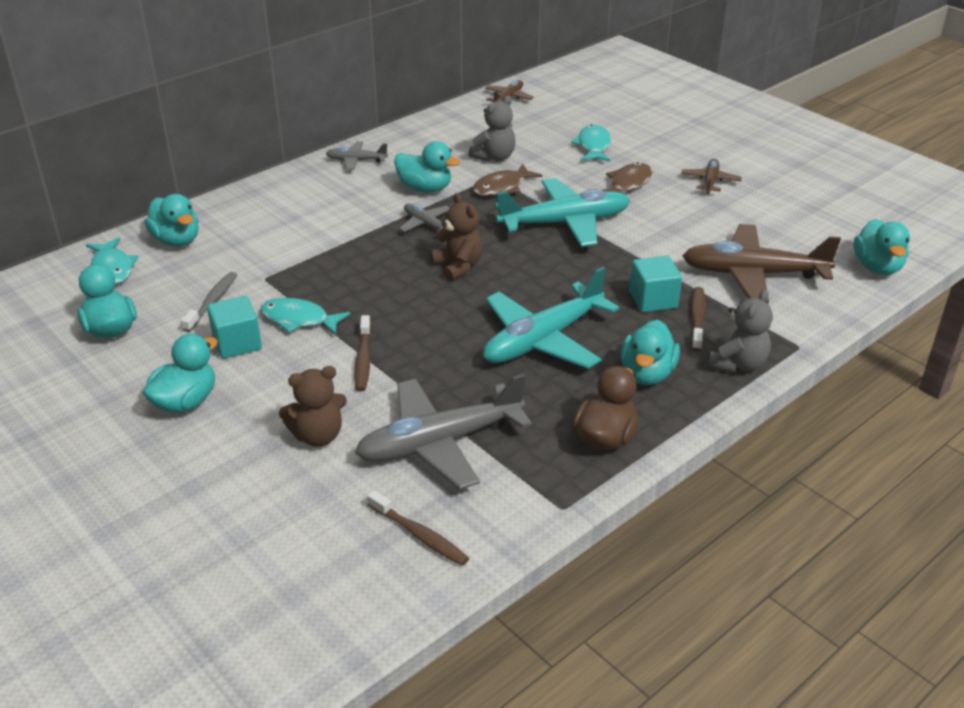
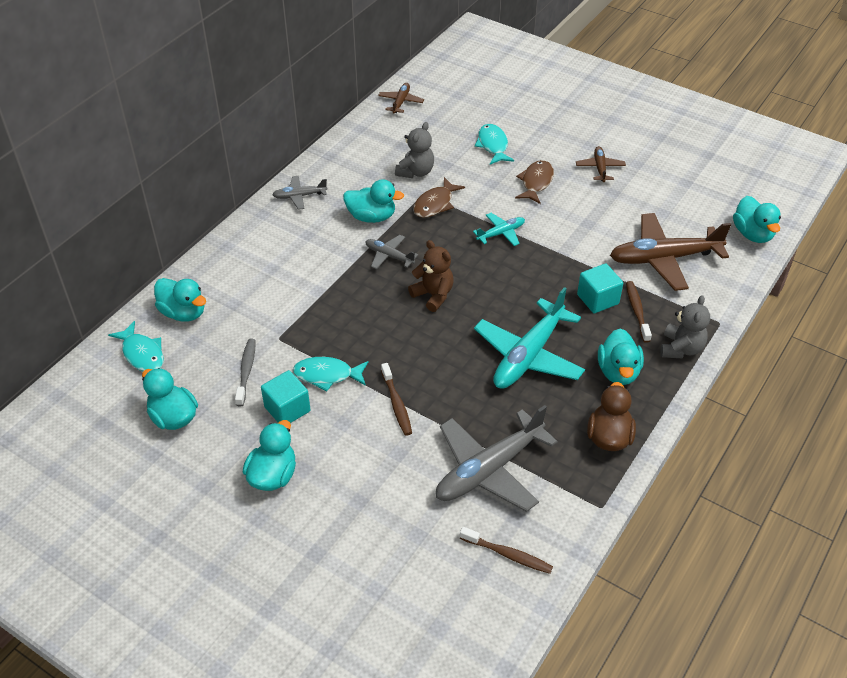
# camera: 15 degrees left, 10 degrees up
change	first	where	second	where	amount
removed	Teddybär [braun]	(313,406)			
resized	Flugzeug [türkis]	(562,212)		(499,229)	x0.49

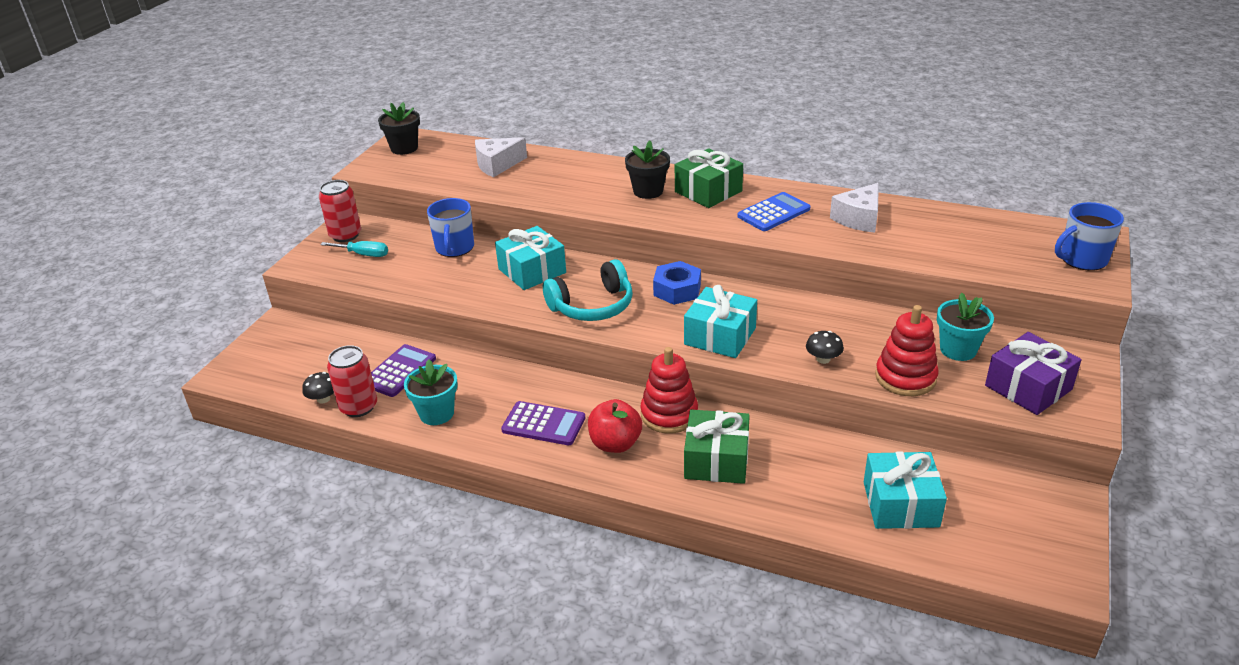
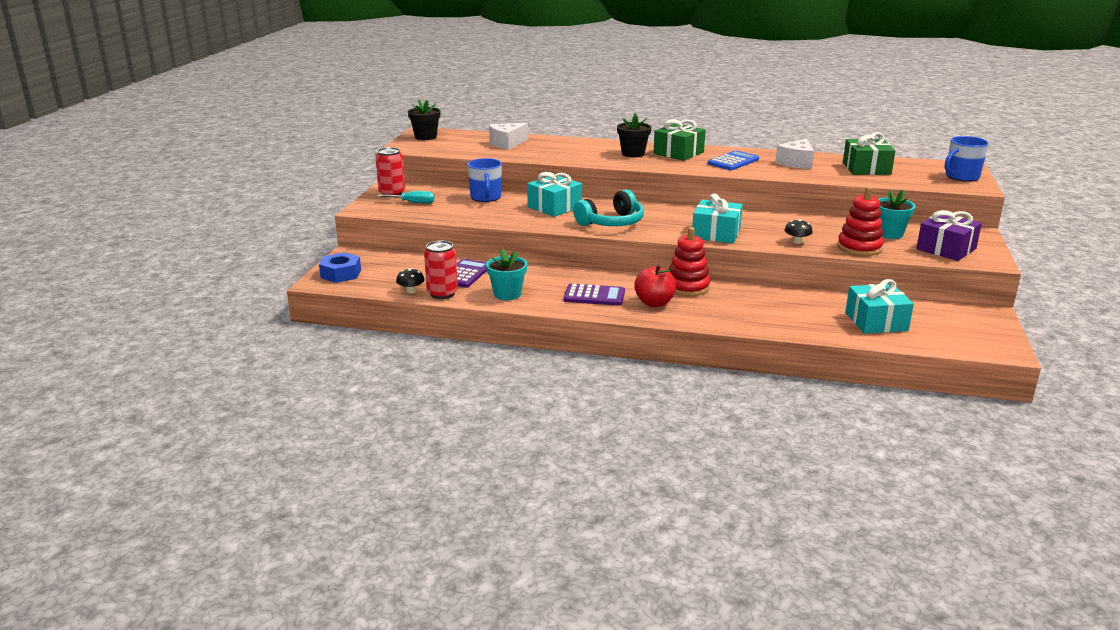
# camera: 10 degrees left, 10 degrees down
change	first	where	second	where	amount
moved	Sechskantmutter [blau]	(677,283)		(340,267)	
moved	Geschenk [grün]	(717,447)		(869,153)	

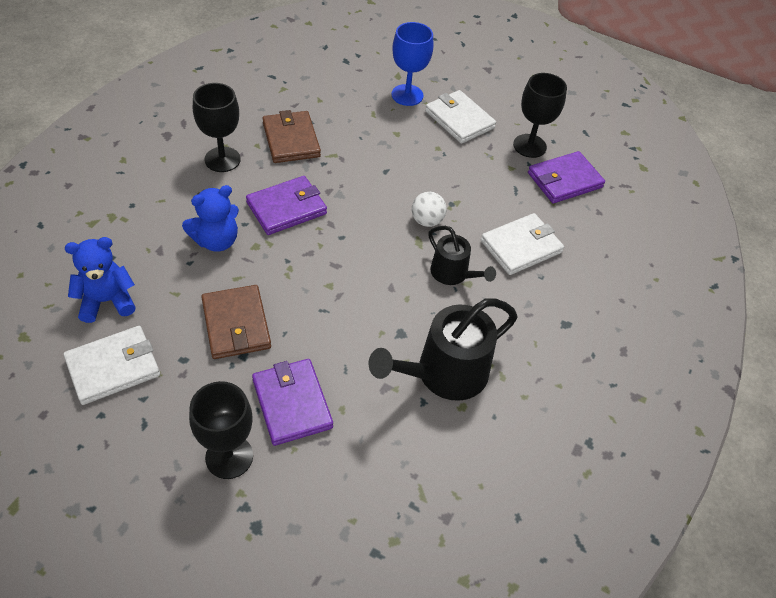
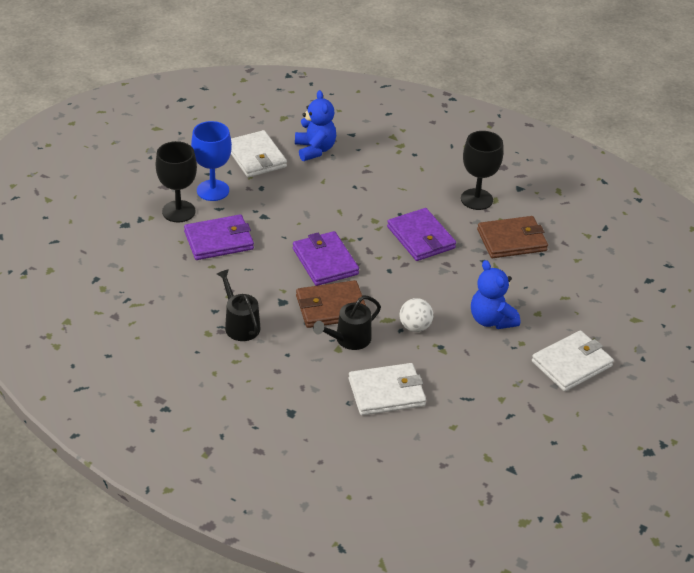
# camera: 95 degrees right, 10 degrees down
change	first	where	second	where	amount
removed	Kelch [schwarz]	(540,115)			
moved	Teddybär [blau]	(210,218)		(495,294)	
moved	Geldbörse [braun]	(236,322)		(331,304)	
moved	Kelch [blau]	(413,64)		(211,161)	
moved	Geldbörse [lila]	(566,177)		(326,258)	
turned	Geldbörse [weiß]	(522,244)		(387,389)	75 degrees counterclockwise
resized	Gießkanne [schwarz]	(443,349)		(239,305)	x0.58

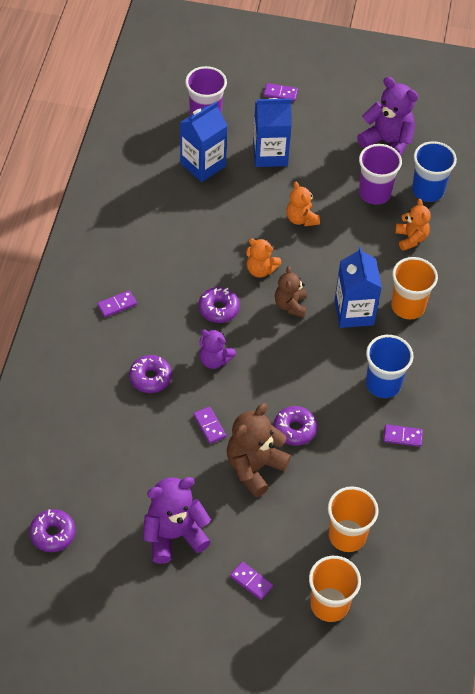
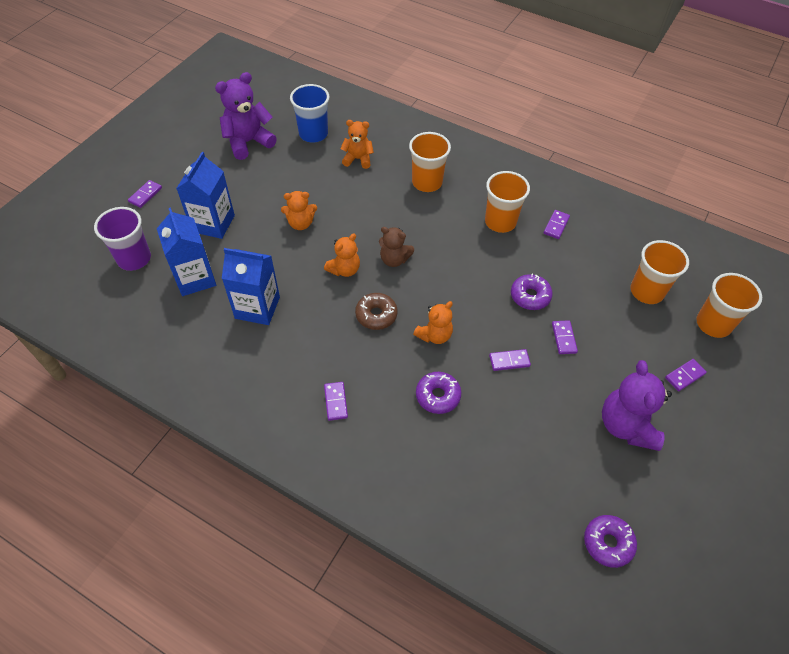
# camera: 70 degrees left, 0 degrees up
change	first	where	second	where	amount
removed	Becher [lila]	(380,174)			
moved	Getränkekarton [blau]	(358,287)		(251,286)	
replaced	Teddybär [braun]	(259,450)	Dominostein [lila]	(565,337)	
recoloured	Donut [lila]	(219,305)	Donut [braun]	(376,311)	
recoloured	Teddybär [lila]	(217,349)	Teddybär [orange]	(433,322)	
recoloured	Becher [blau]	(390,366)	Becher [orange]	(507,202)	

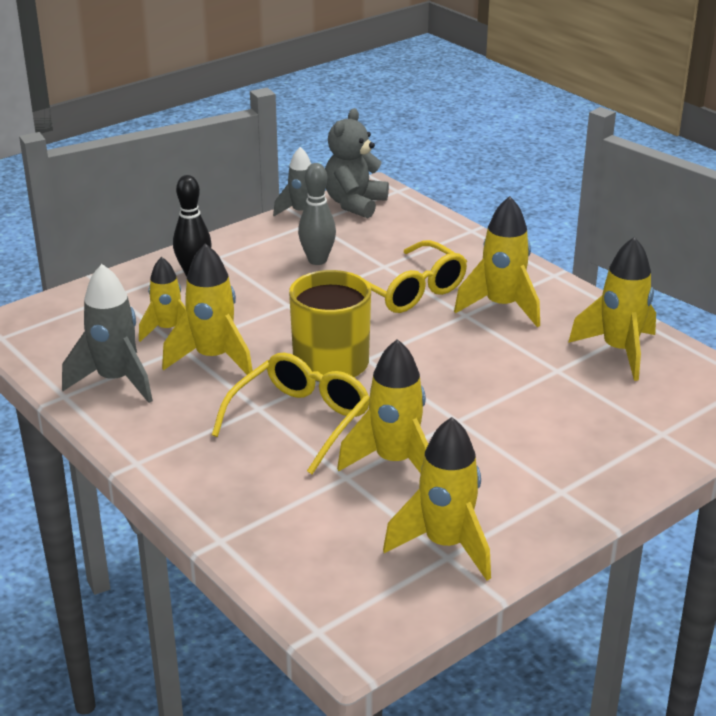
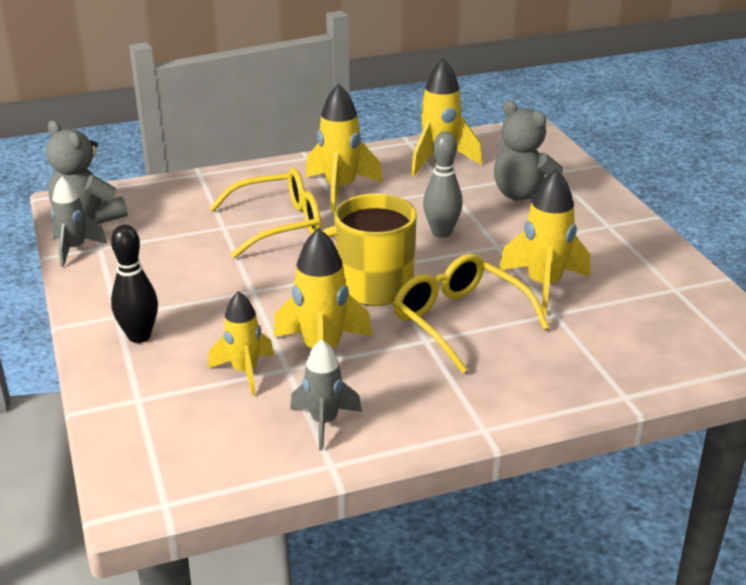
# camera: 70 degrees left, 0 degrees up
change	first	where	second	where	amount
removed	Rakete [gelb]	(437,499)			
added			Teddybär [grau]	(528,150)	
moved	Bowlingkegel [grau]	(317,214)		(443,184)	
resized	Rakete [grau]	(107,333)		(326,395)	x0.66

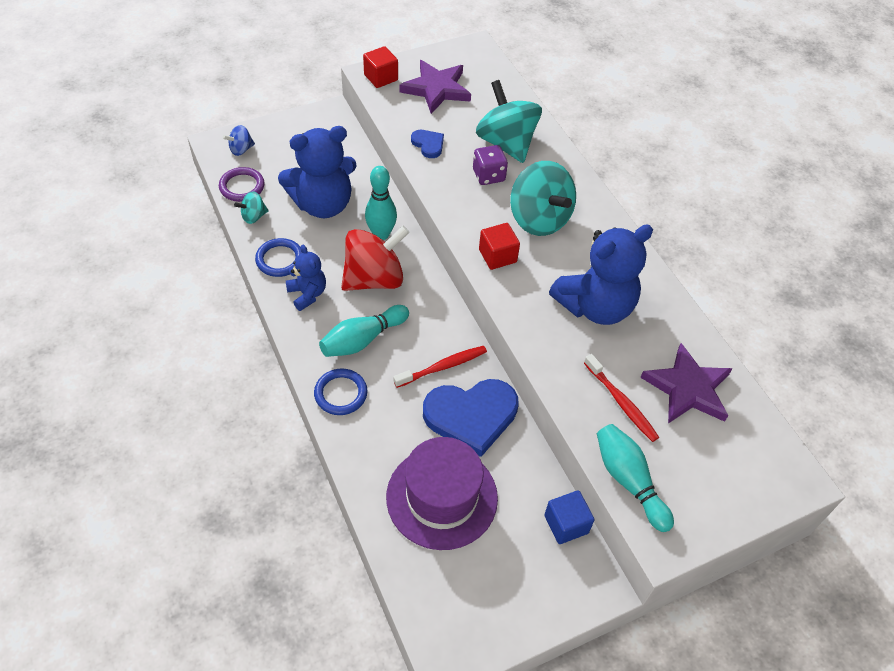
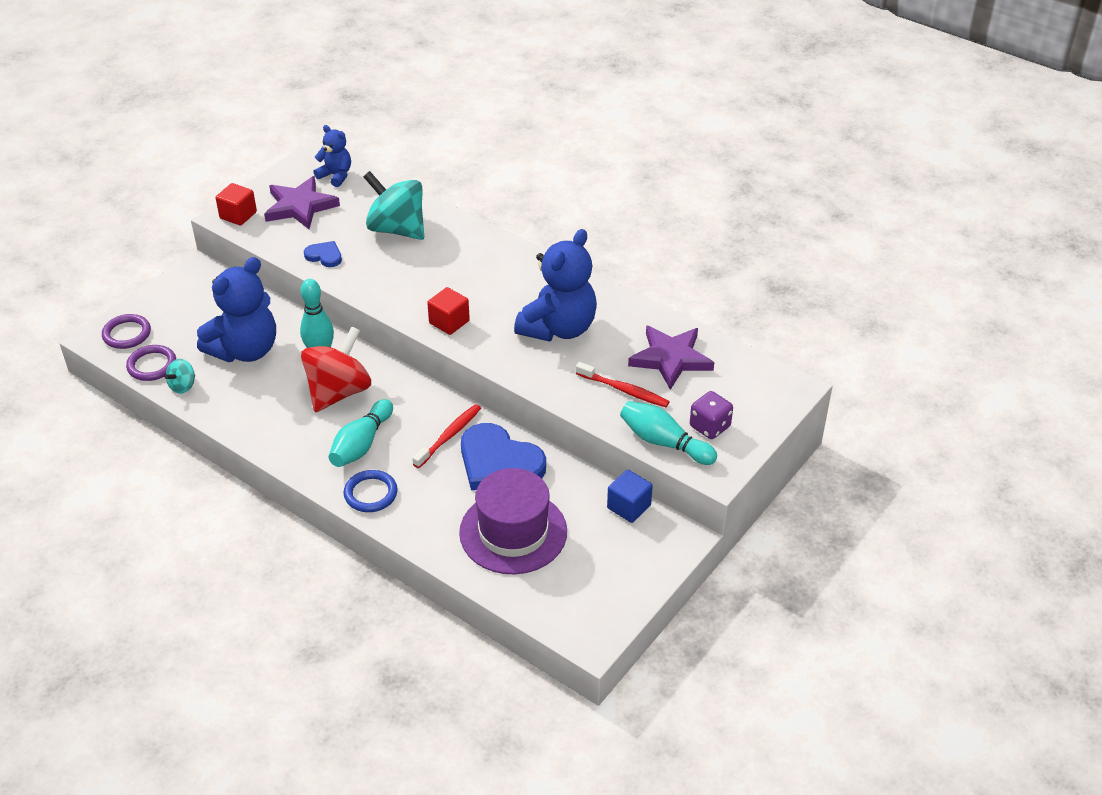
# camera: 25 degrees left, 10 degrees down
change	first	where	second	where	amount
removed	Ring [blau]	(278,257)			
removed	Kreisel [türkis]	(543,198)			
moved	Teddybär [blau]	(306,278)		(332,156)	
moved	Spielwürfel [lila]	(490,165)		(711,415)	
replaced	Kreisel [blau]	(239,140)	Ring [lila]	(126,331)	
turned	Herz [blau]	(471,418)		(503,456)	75 degrees clockwise

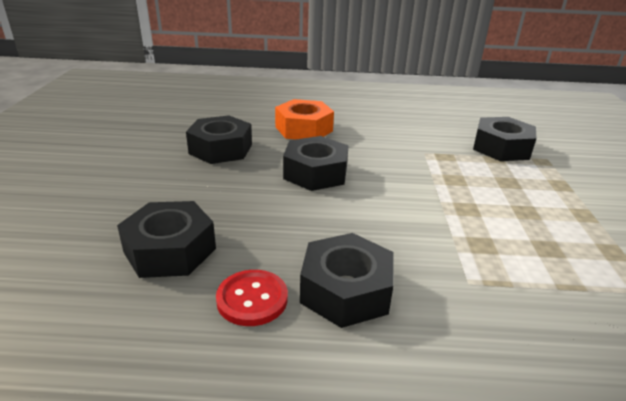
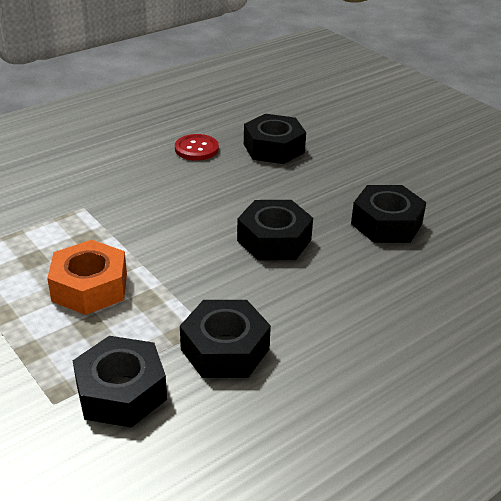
# camera: 140 degrees right, 5 degrees up
change	first	where	second	where	amount
moved	Sechskantmutter [orange]	(304,119)		(87,277)	
moved	Sechskantmutter [schwarz]	(347,280)		(225,339)	

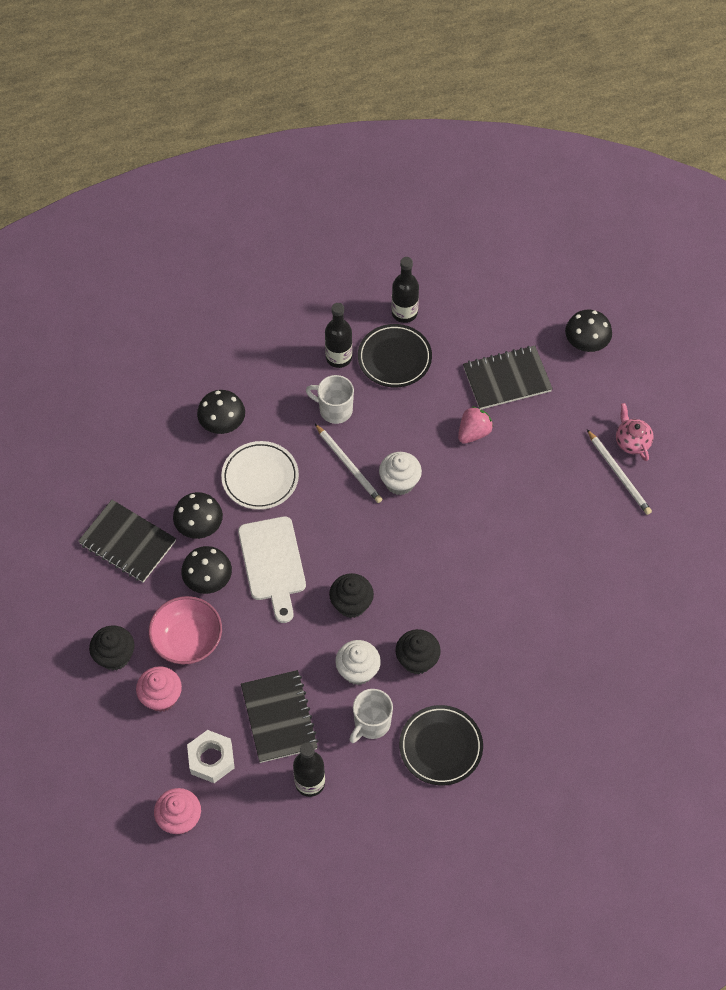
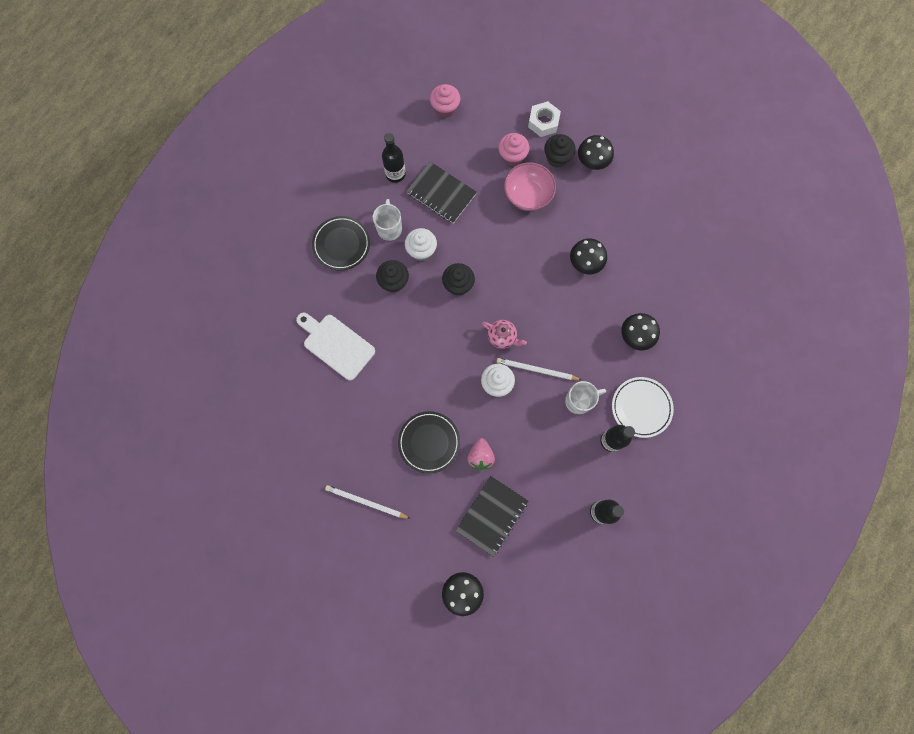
# camera: 140 degrees right, 15 degrees up
change	first	where	second	where	amount
removed	Notizbuch [schwarz]	(127,541)			
moved	Pilz [schwarz]	(206,570)		(596,152)	
moved	Sechskantmutter [weiß]	(211,756)		(544,119)	
moved	Teller [weiß]	(260,475)		(643,407)	
moved	Schneidebrett [weiß]	(272,569)		(335,346)	
moved	Teller [schwarz]	(395,355)		(429,442)	
moved	Teekanne [rosa]	(635,432)		(504,334)	

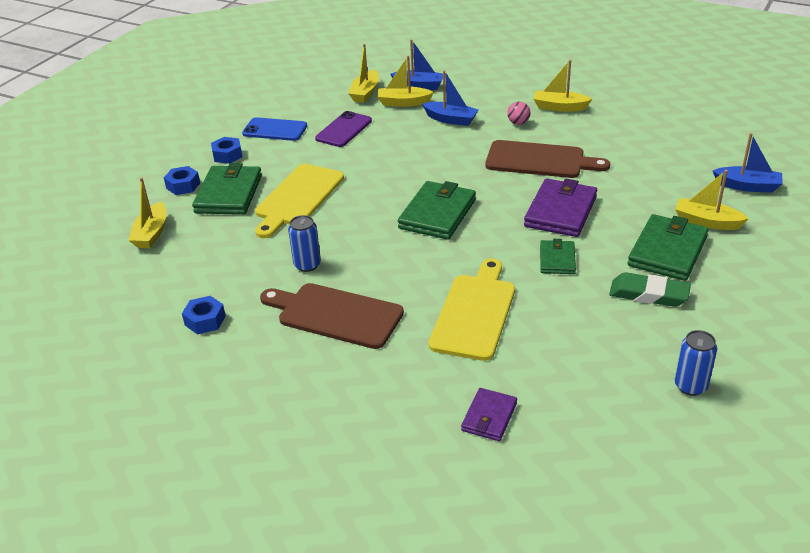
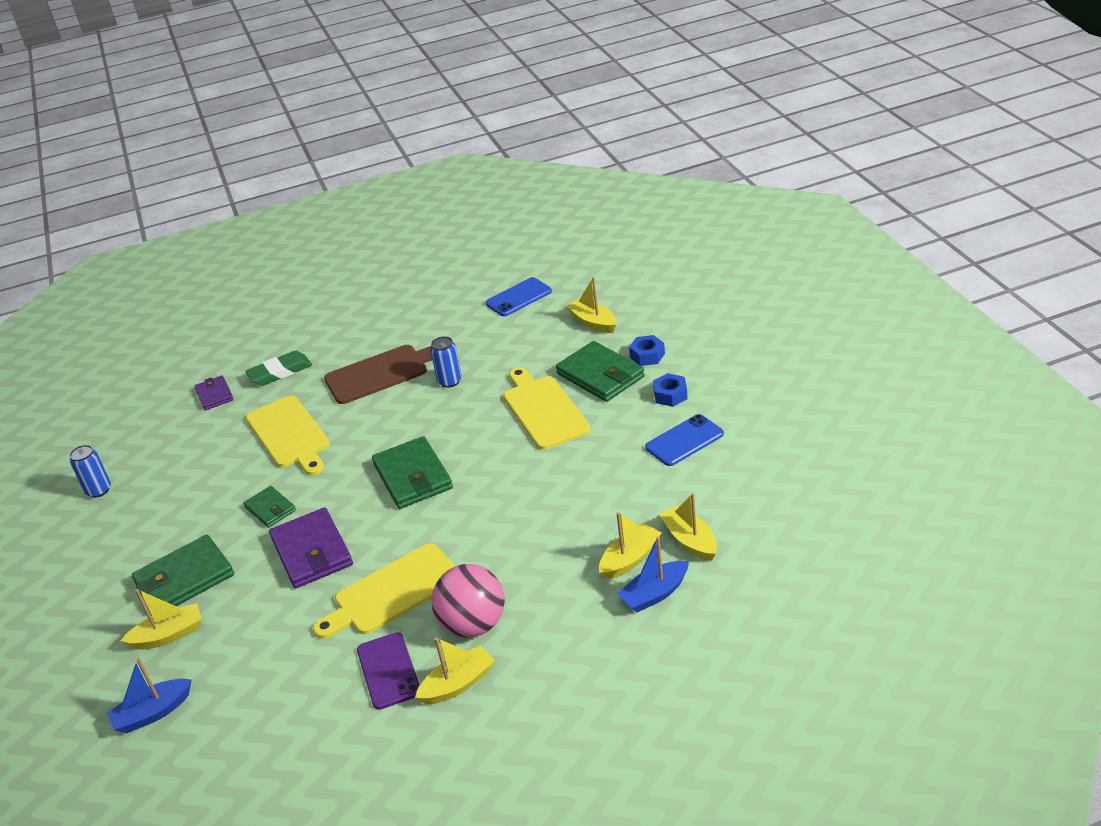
# camera: 135 degrees right, 0 degrees up
change	first	where	second	where	amount
removed	Sechskantmutter [blau]	(204,315)			
removed	Boot [blau]	(450,98)			
added			Handy [blau]	(519,296)	
moved	Handy [lila]	(343,129)		(388,671)	
moved	Radiergummi [grün]	(650,289)		(278,368)	
recoloured	Schneidebrett [braun]	(547,159)	Schneidebrett [gelb]	(384,591)	
turned	Geldbörse [grün]	(668,247)		(183,570)	75 degrees clockwise
resized	Ball [rosa]	(519,113)		(468,601)	x2.25

